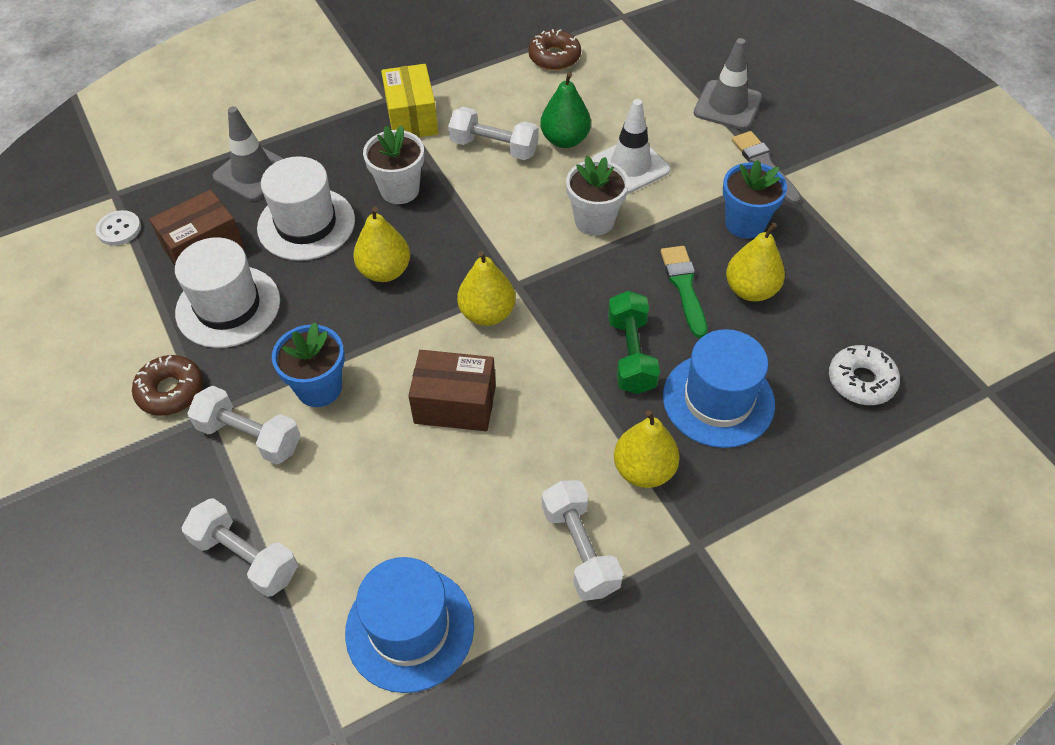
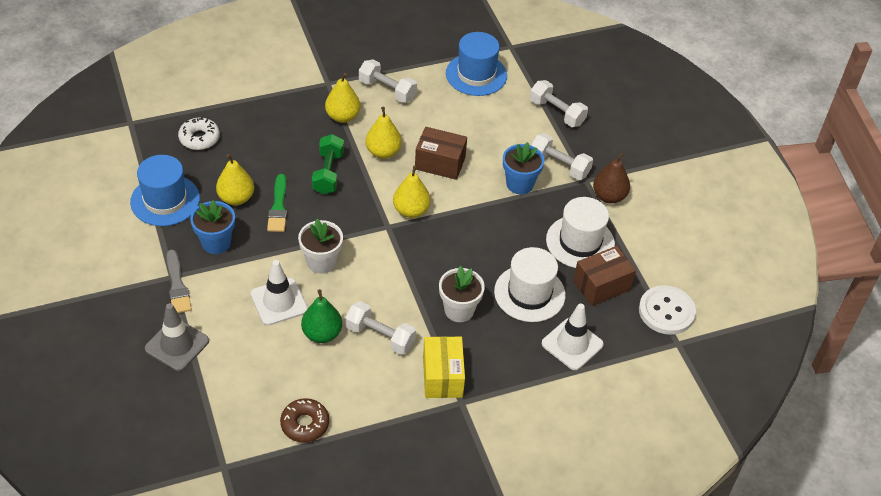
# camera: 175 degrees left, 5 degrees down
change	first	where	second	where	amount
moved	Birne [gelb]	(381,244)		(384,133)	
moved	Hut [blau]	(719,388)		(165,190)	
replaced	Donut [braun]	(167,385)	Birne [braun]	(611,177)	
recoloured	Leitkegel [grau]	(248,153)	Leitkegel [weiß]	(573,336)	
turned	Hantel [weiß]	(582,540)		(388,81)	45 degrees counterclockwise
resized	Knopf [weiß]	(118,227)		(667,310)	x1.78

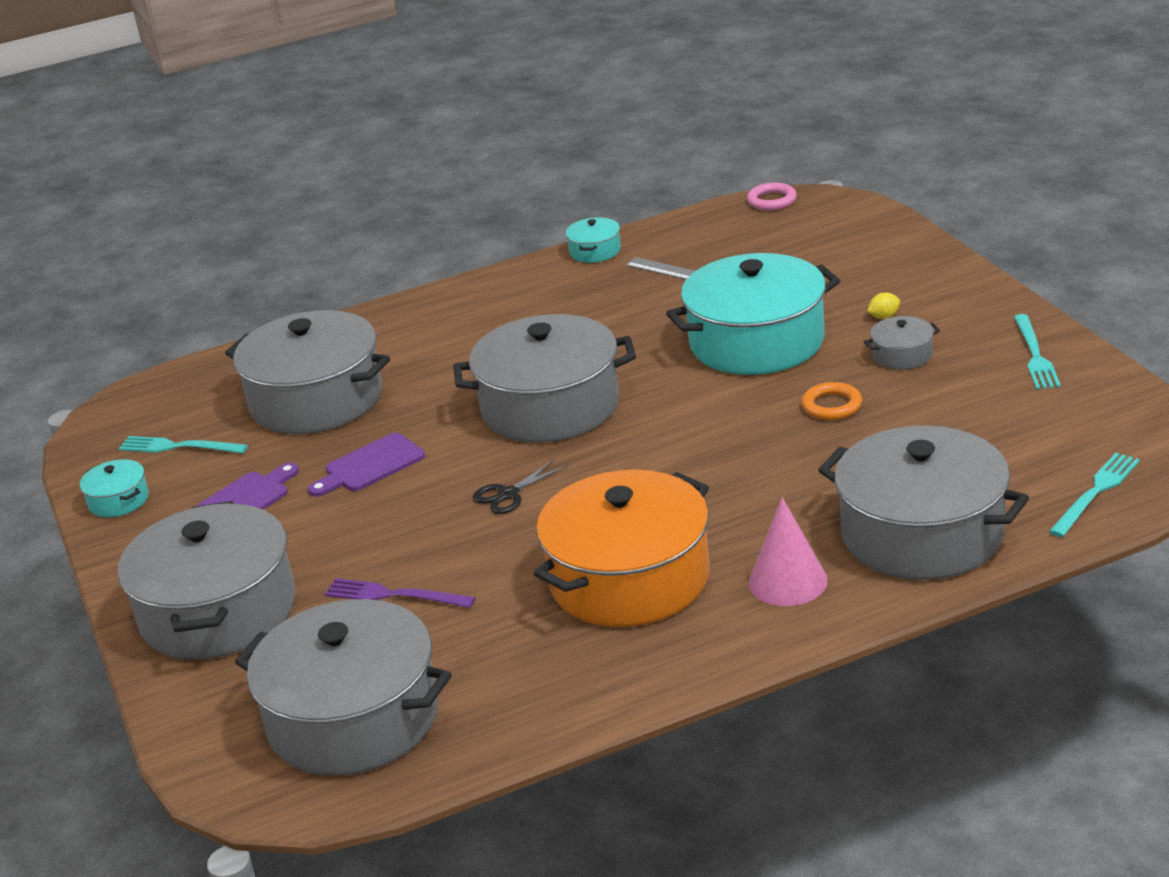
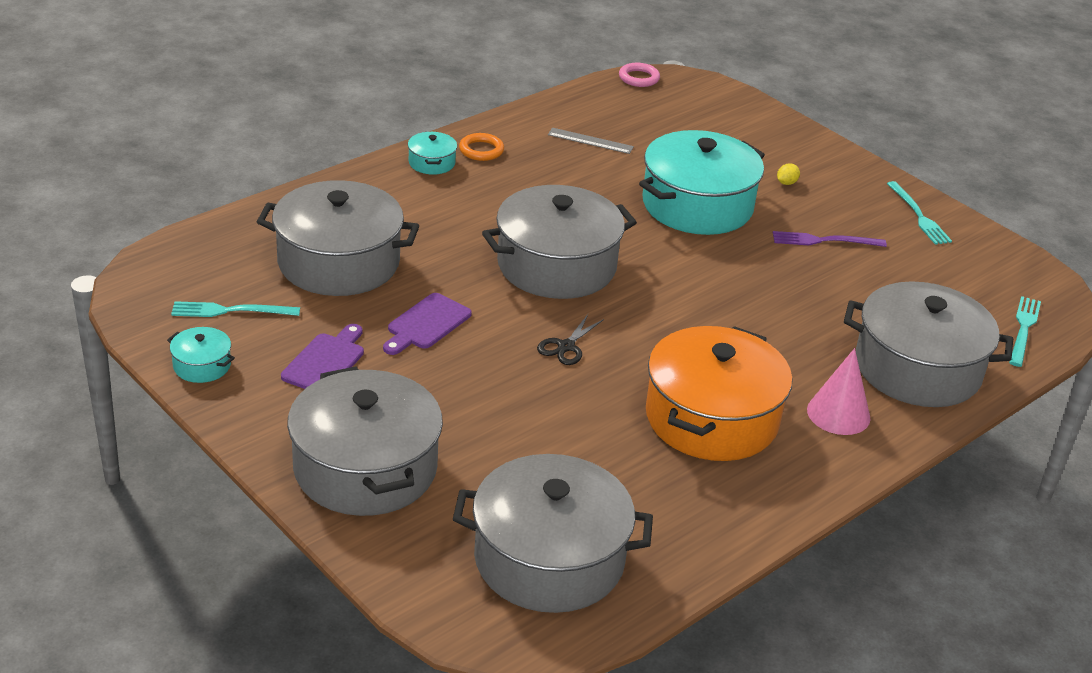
# camera: 25 degrees left, 5 degrees up
change	first	where	second	where	amount
removed	Kochtopf [grau]	(902,343)			
moved	Gabel [lila]	(400,593)		(830,239)	
moved	Kochtopf [türkis]	(593,240)		(432,153)	
moved	Ring [orange]	(831,401)		(481,147)	

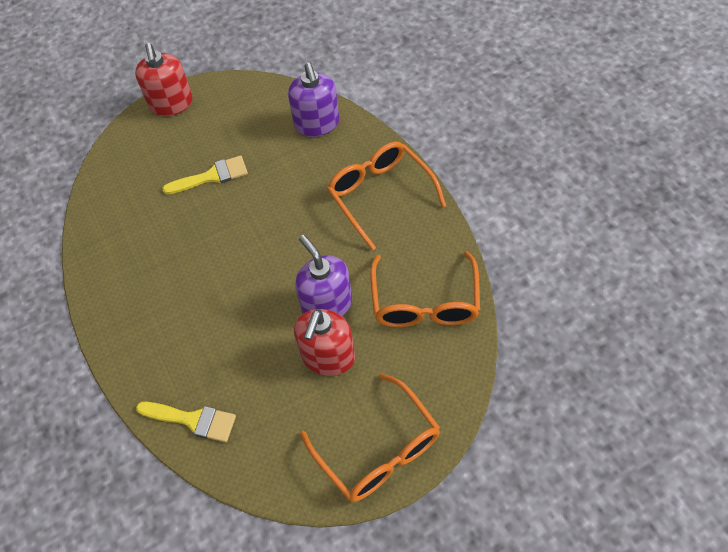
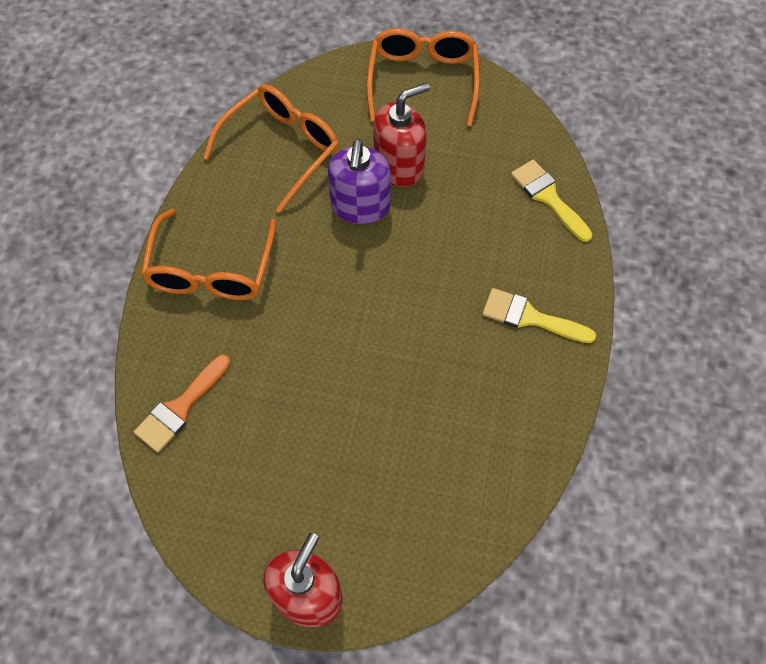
# camera: 145 degrees left, 5 degrees up
change	first	where	second	where	amount
moved	Pinsel [gelb]	(205,174)		(539,315)	
replaced	Seifenspender [lila]	(313,100)	Pinsel [orange]	(182,403)	

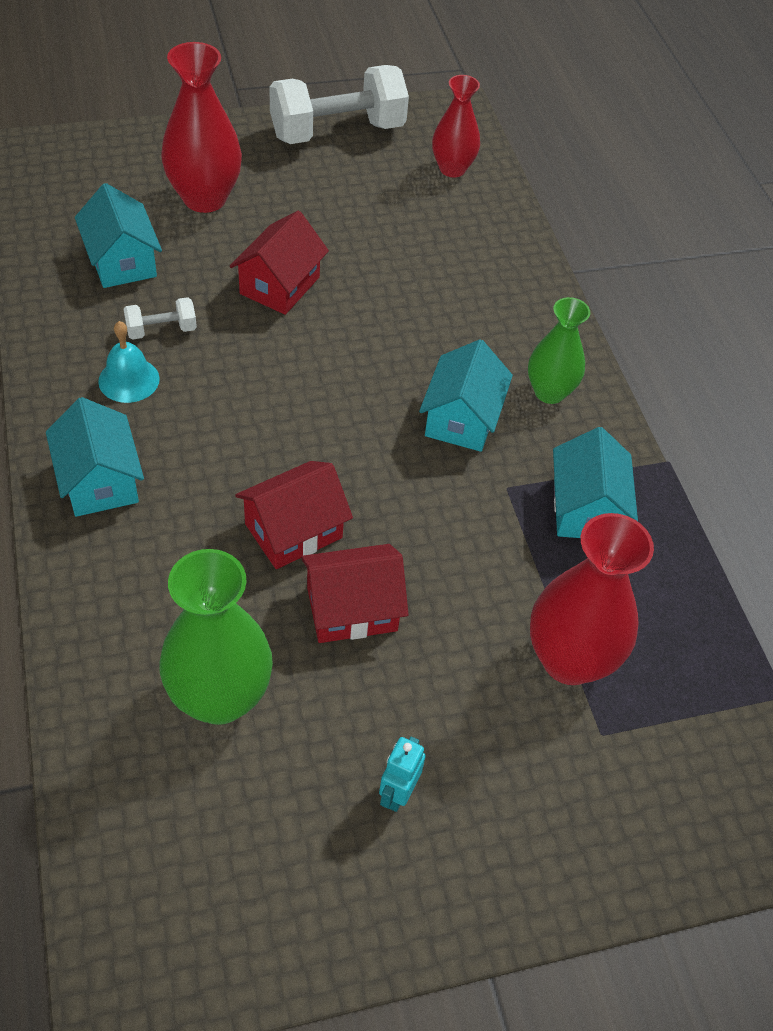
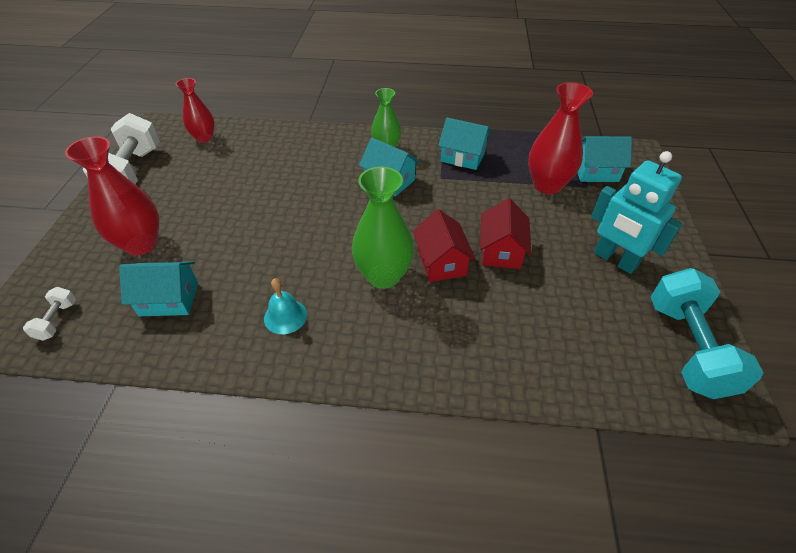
# camera: 65 degrees left, 5 degrees down
change	first	where	second	where	amount
removed	Haus [rot]	(279,263)			
added			Hantel [türkis]	(707,333)	
moved	Haus [türkis]	(95,457)		(604,159)	
moved	Hantel [weiß]	(160,318)		(49,314)	
moved	Vase [grün]	(216,637)		(383,228)	
resized	Roboter [türkis]	(402,774)		(637,212)	x2.16

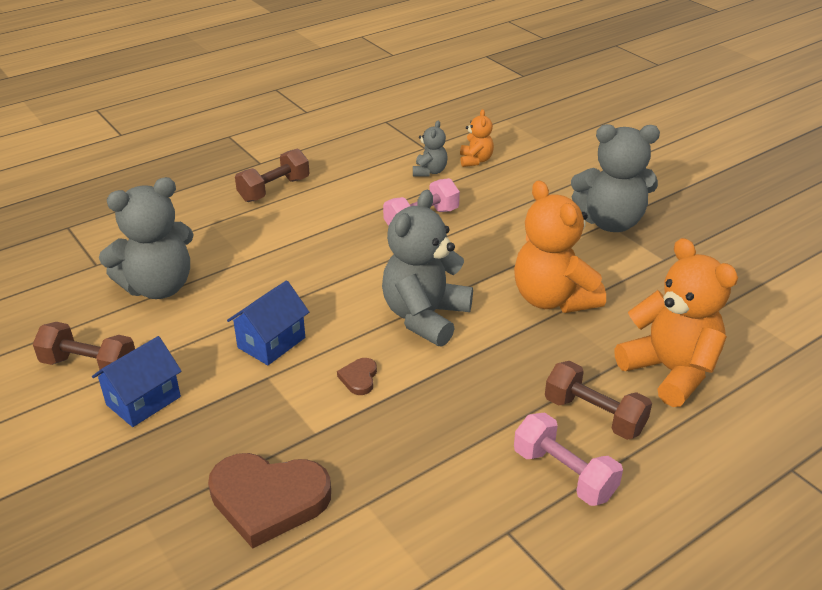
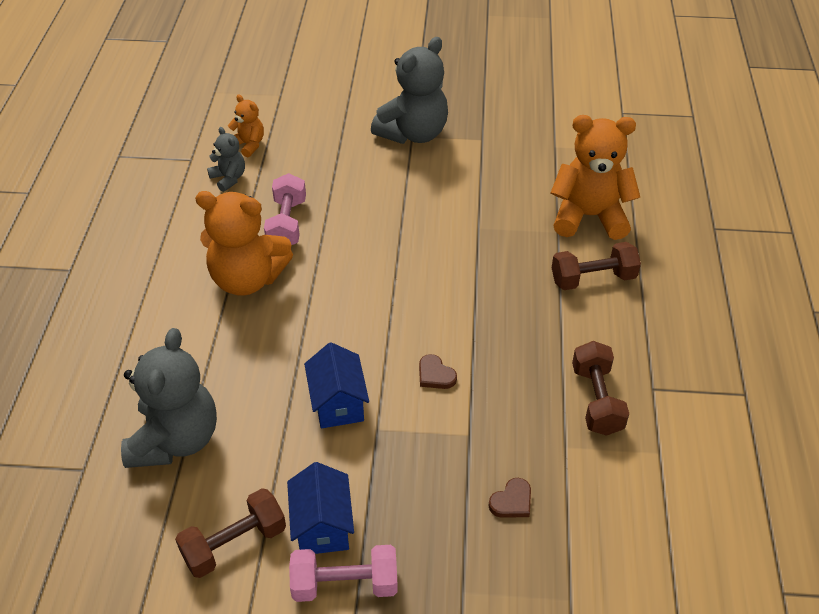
# camera: 50 degrees left, 10 degrees up
change	first	where	second	where	amount
removed	Teddybär [grau]	(427,268)			
moved	Hantel [braun]	(272,175)		(600,388)	
moved	Teddybär [orange]	(560,246)		(244,243)	
moved	Hantel [rosa]	(568,459)		(343,573)	
resized	Herz [braun]	(269,501)		(509,498)	x0.44

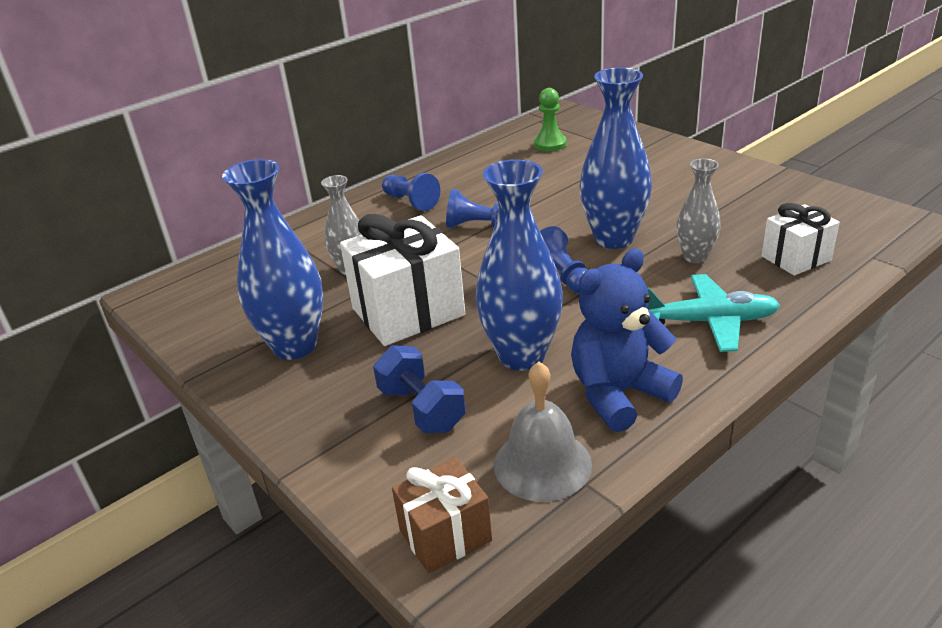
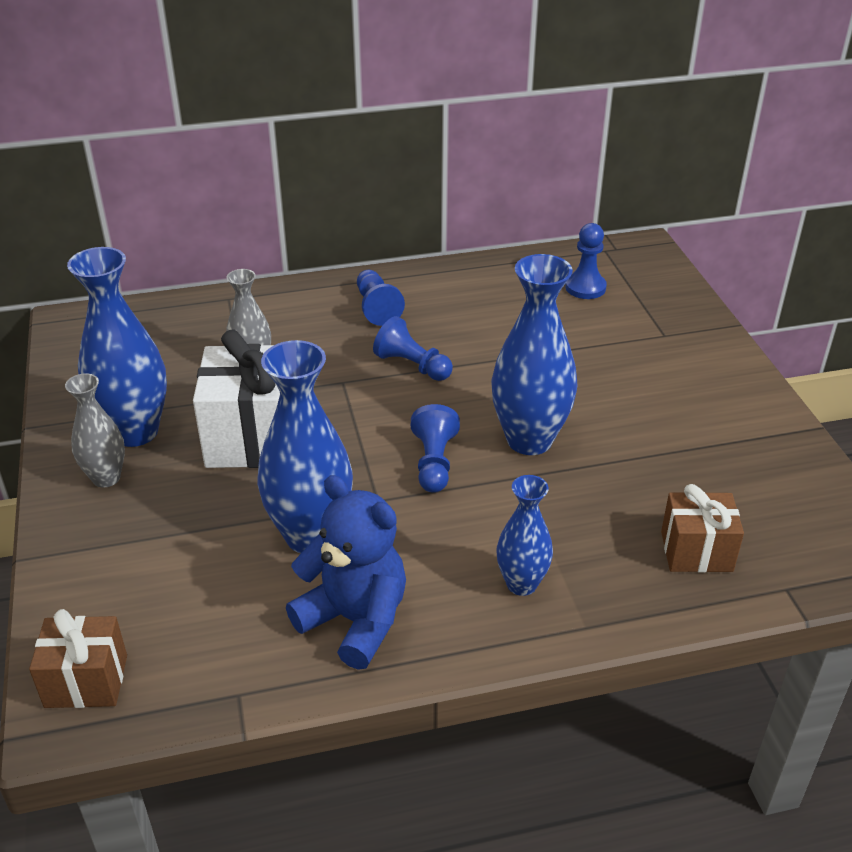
# camera: 25 degrees right, 5 degrees up
change	first	where	second	where	amount
removed	Hantel [blau]	(419,389)			
removed	Glocke [grau]	(543,432)			
moved	Vase [grau]	(699,211)		(95,430)	
replaced	Flugzeug [türkis]	(713,313)	Vase [blau]	(524,535)	
recoloured	Bauer [grün]	(550,119)	Bauer [blau]	(586,261)	
recoloured	Geschenk [weiß]	(801,239)	Geschenk [braun]	(702,528)	
turned	Teddybär [blau]	(627,340)		(346,572)	45 degrees clockwise

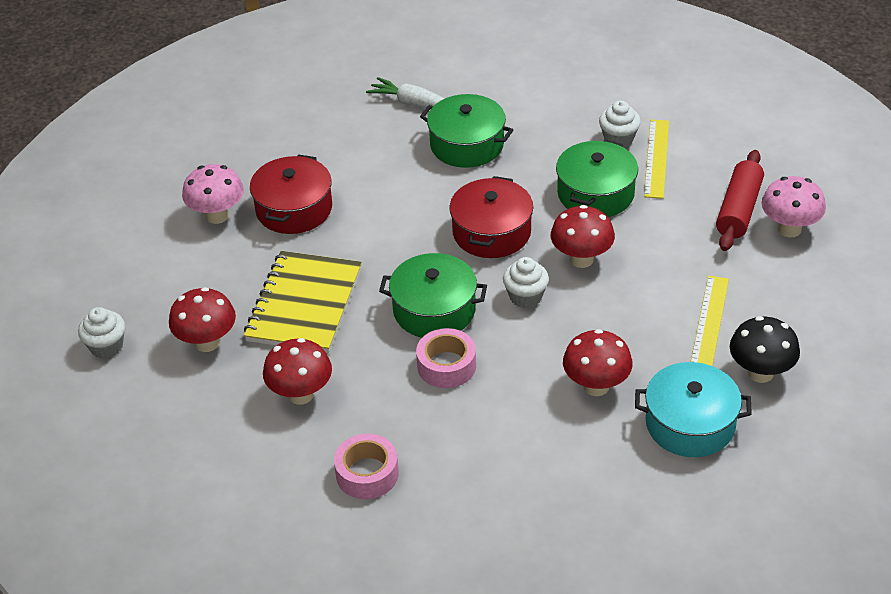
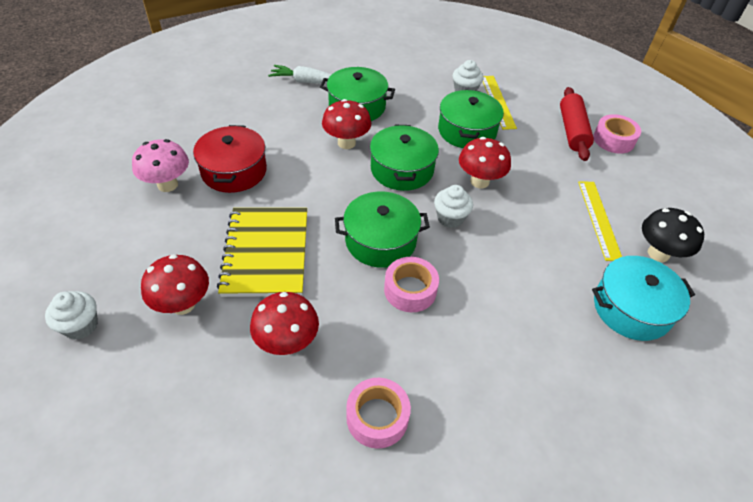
# camera: 20 degrees left, 5 degrees up
change	first	where	second	where	amount
moved	Pilz [rot]	(598,362)		(346,124)	
replaced	Pilz [rosa]	(794,206)	Klebeband [rosa]	(617,134)	
recoloured	Kochtopf [rot]	(491,217)	Kochtopf [grün]	(404,158)	

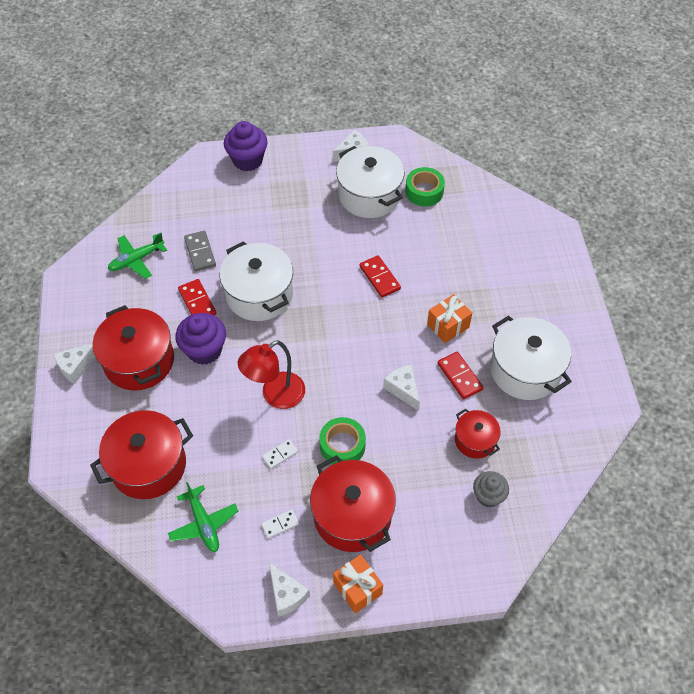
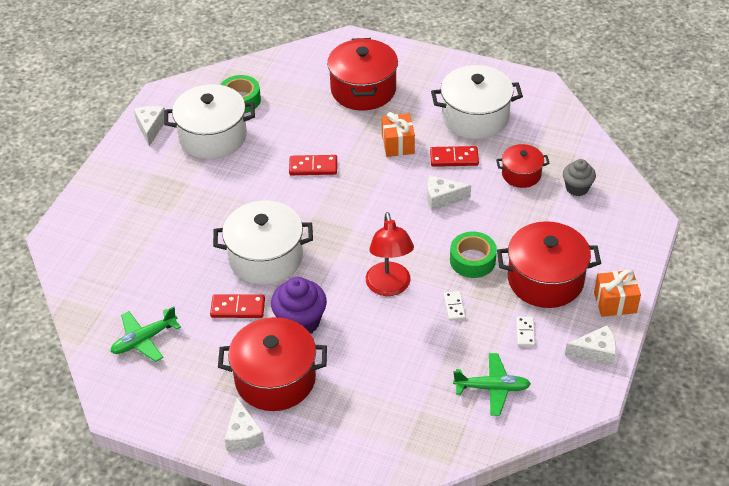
# camera: 60 degrees left, 10 degrees down
change	first	where	second	where	amount
removed	Dominostein [grau]	(200,251)			
removed	Muffin [lila]	(246,146)			
moved	Kochtopf [rot]	(141,454)		(362,74)	
turned	Flugzeug [grün]	(137,256)		(146,334)	60 degrees clockwise

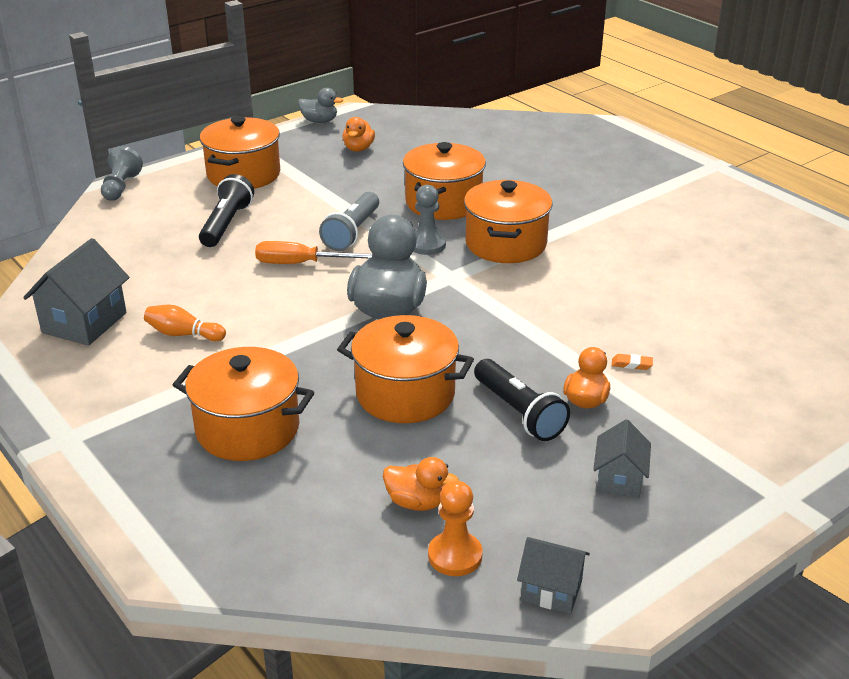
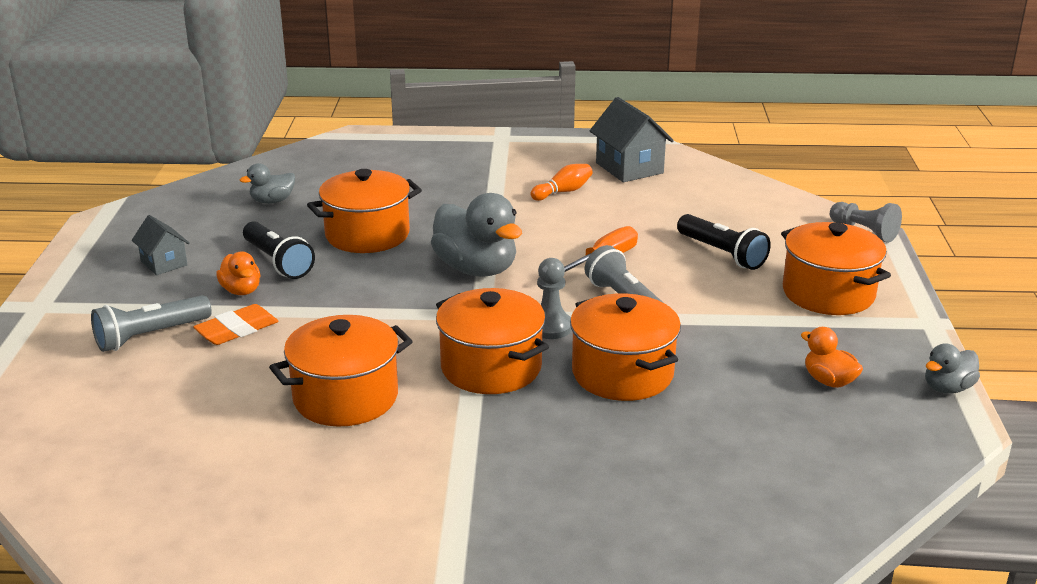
# camera: 130 degrees right, 5 degrees down
change	first	where	second	where	amount
removed	Bauer [orange]	(455,528)			
removed	Haus [grau]	(553,575)			
added			Taschenlampe [grau]	(151,323)	
moved	Kochtopf [orange]	(243,404)		(341,370)	
recoloured	Ente [orange]	(421,484)	Ente [grau]	(267,183)	
turned	Taschenlampe [schwarz]	(522,400)		(279,250)	135 degrees counterclockwise
resized	Radiergummi [orange]	(632,362)		(235,324)	x2.00

